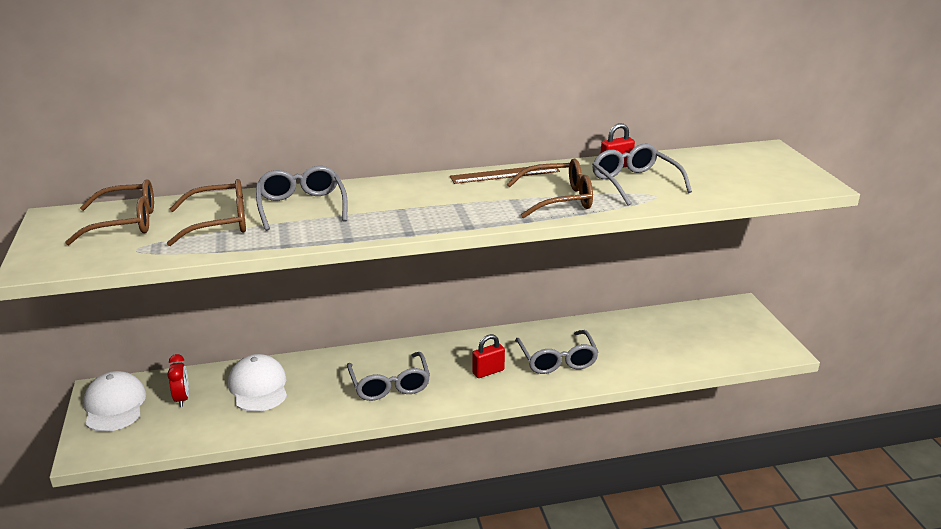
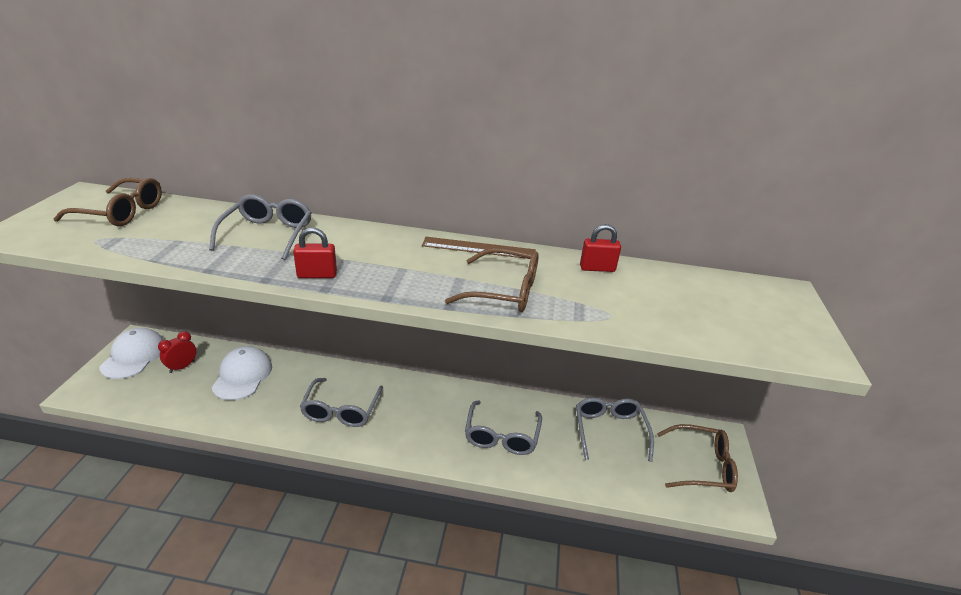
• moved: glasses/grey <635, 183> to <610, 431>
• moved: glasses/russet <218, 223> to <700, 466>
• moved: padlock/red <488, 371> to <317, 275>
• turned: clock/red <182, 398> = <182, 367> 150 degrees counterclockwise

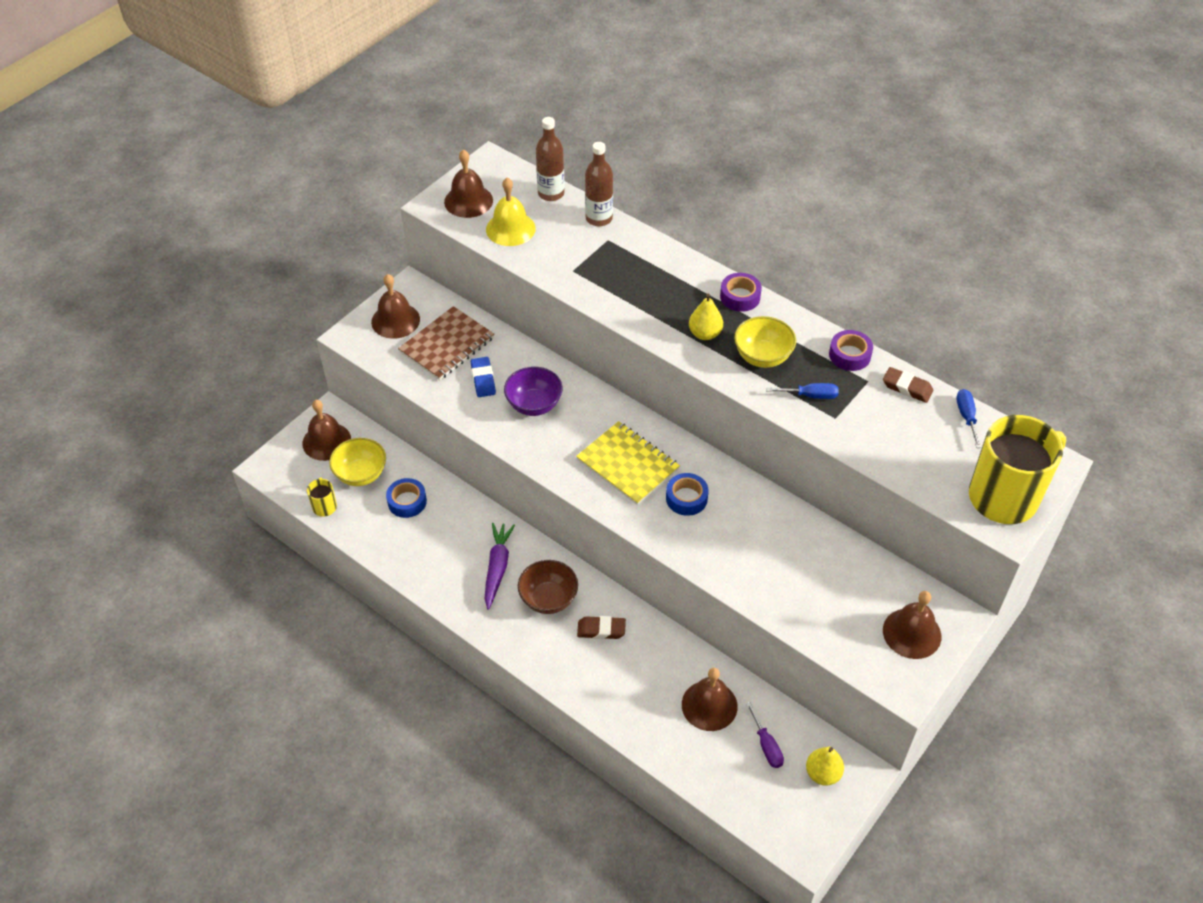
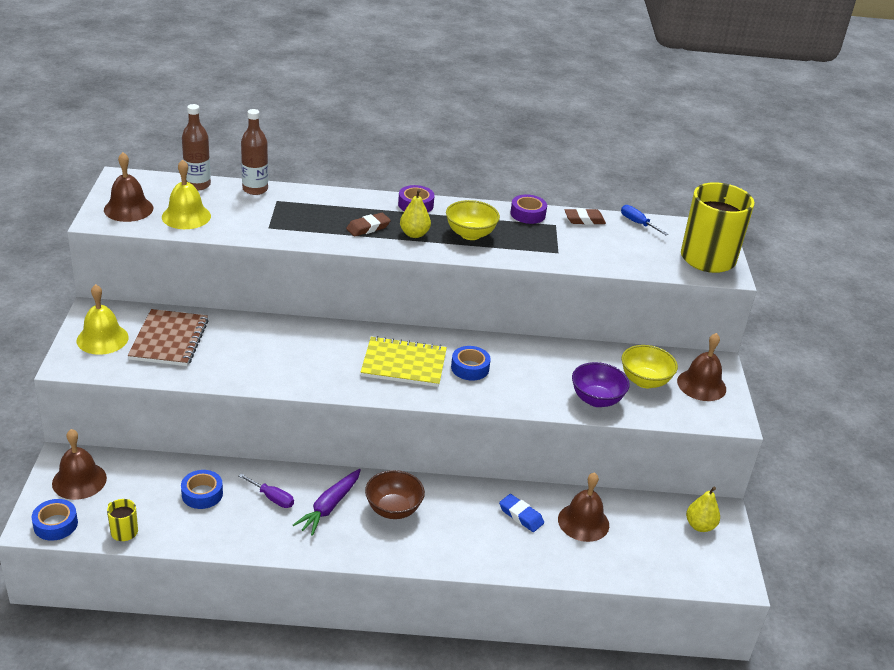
• recoloured: bell/russet <395, 320> to bell/yellow <102, 339>
• moved: pencil eraser/royal blue <483, 379> to <521, 516>
• moved: serving bowl/violet <534, 405> to <596, 399>
• removed: hand screwdriver/royal blue <810, 396>
• moved: serving bowl/yellow <361, 474> to <645, 381>
• turned: carrot/violet <497, 567> = <329, 507> 120 degrees counterclockwise
• moved: pencil eraser/russet <601, 630> to <368, 228>
• moved: hand screwdriver/violet <766, 745> to <272, 498>
• added: sticky tape/royal blue <55, 524>

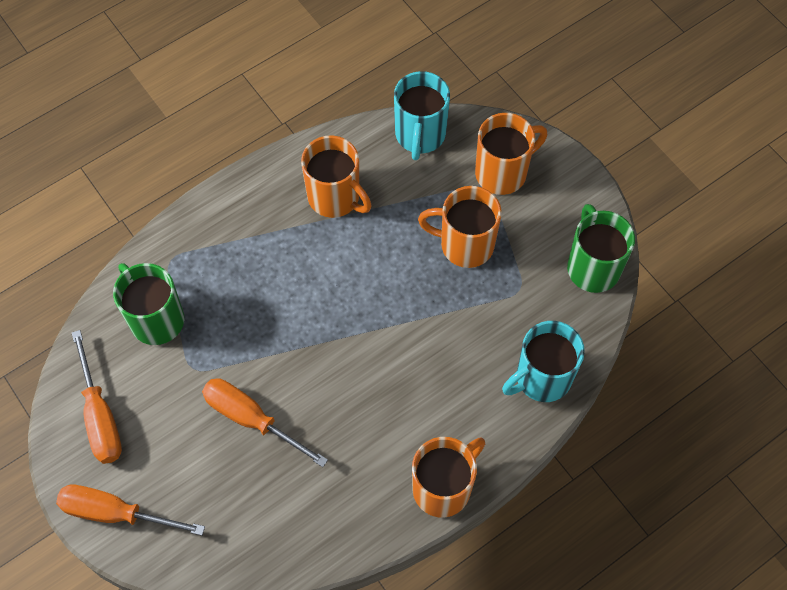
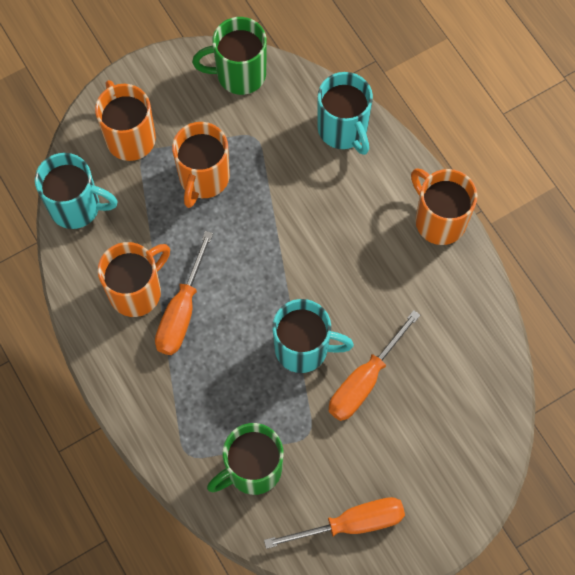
• moved: hand screwdriver/orange <115, 513> to <182, 311>
• added: mug/aqua <303, 348>

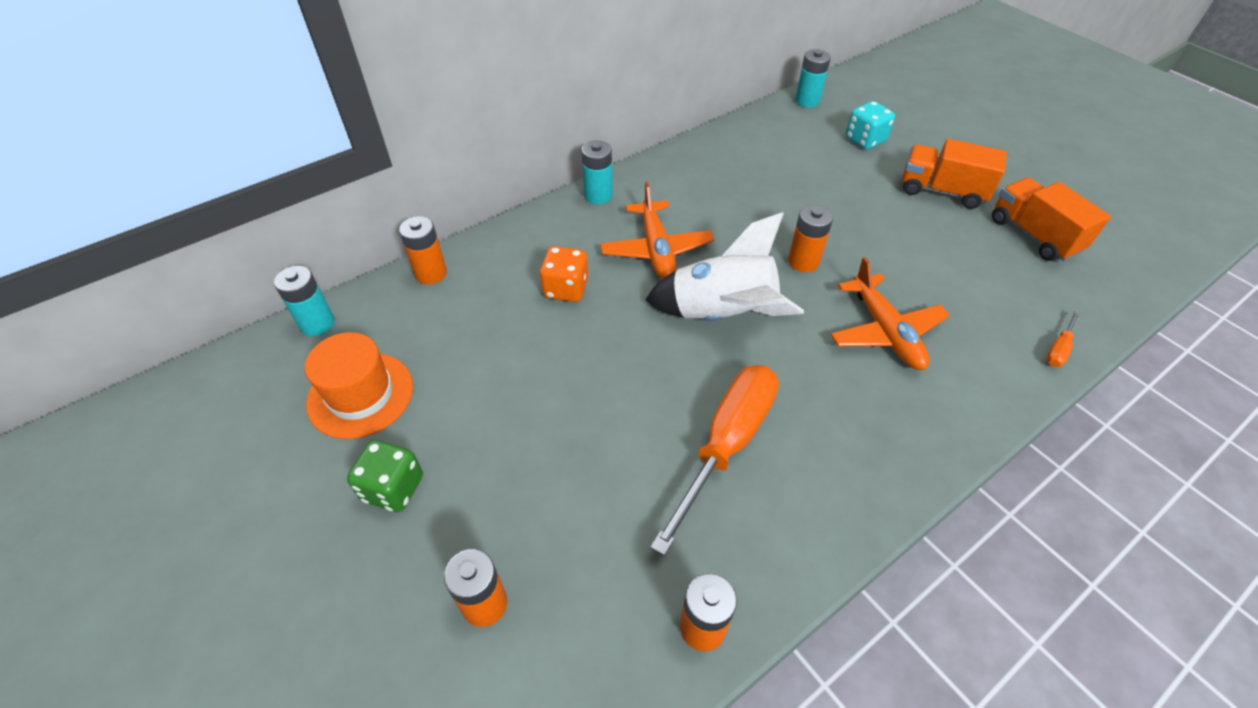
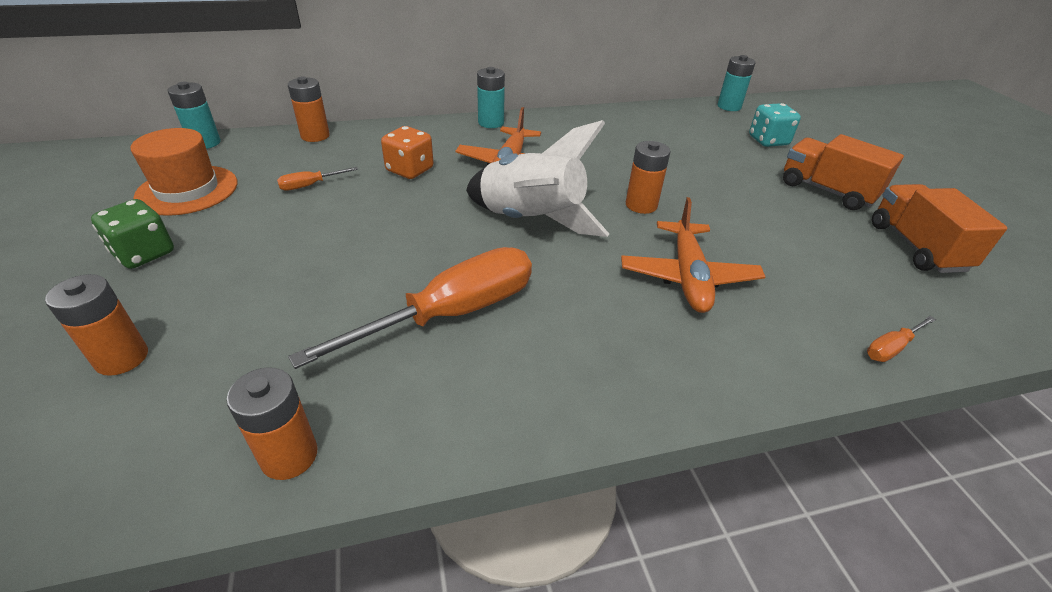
• added: hand screwdriver/orange <310, 185>

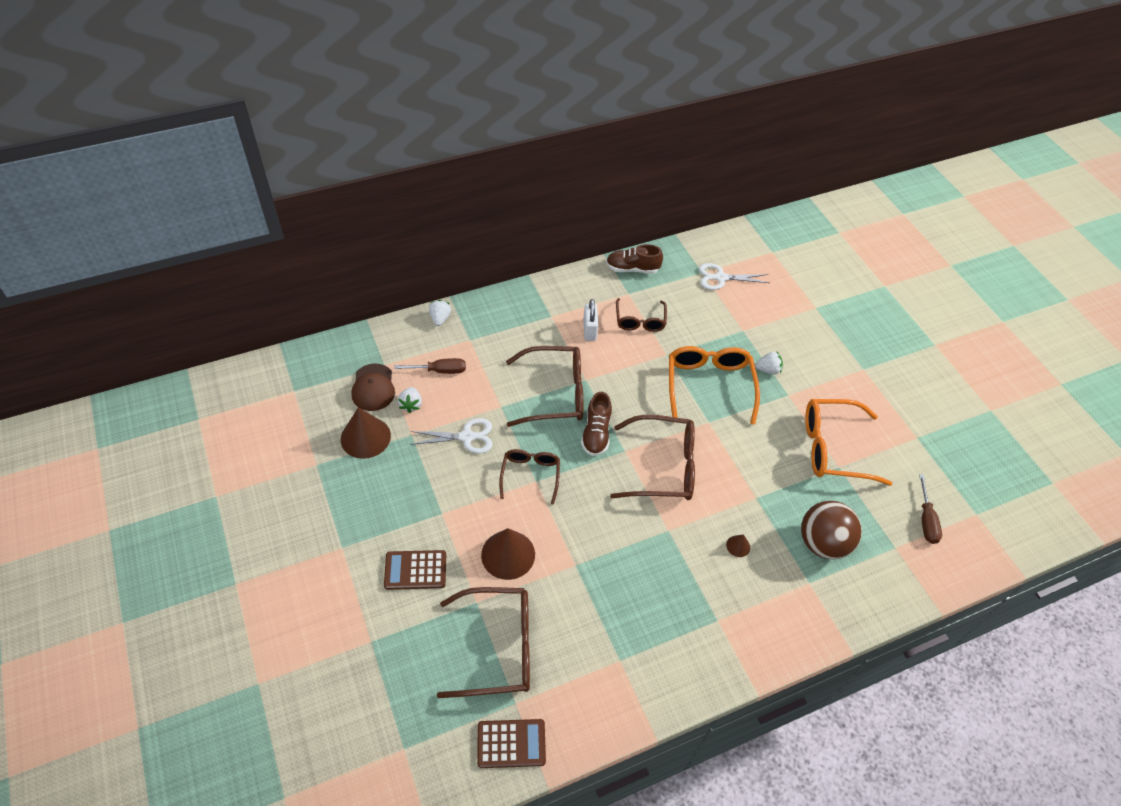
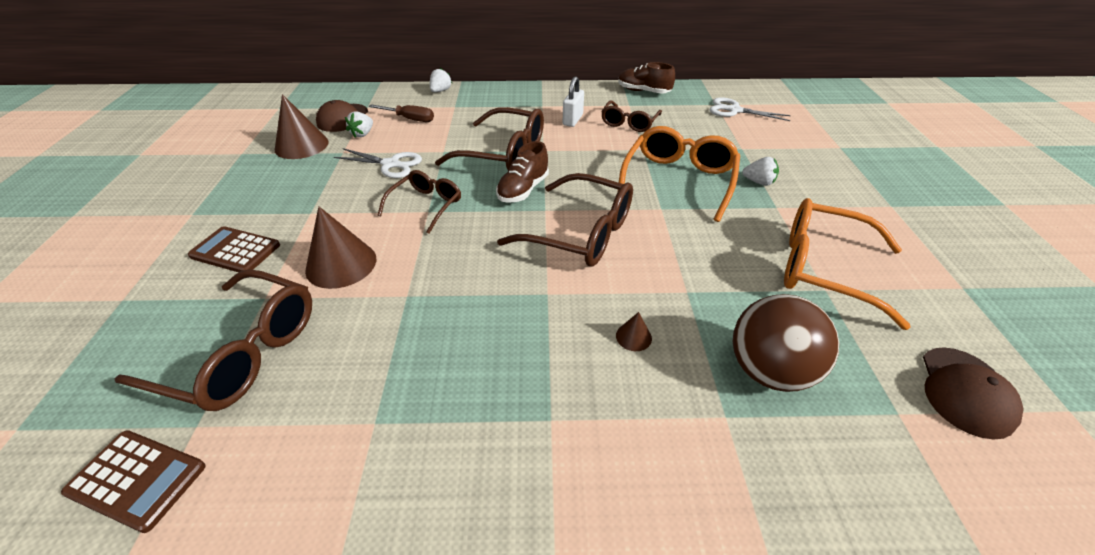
• replaced: hand screwdriver/russet <926, 520> to cap/russet <965, 392>

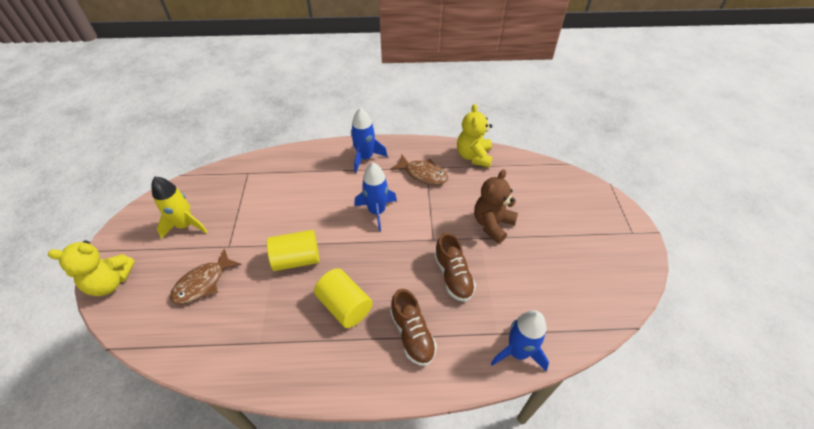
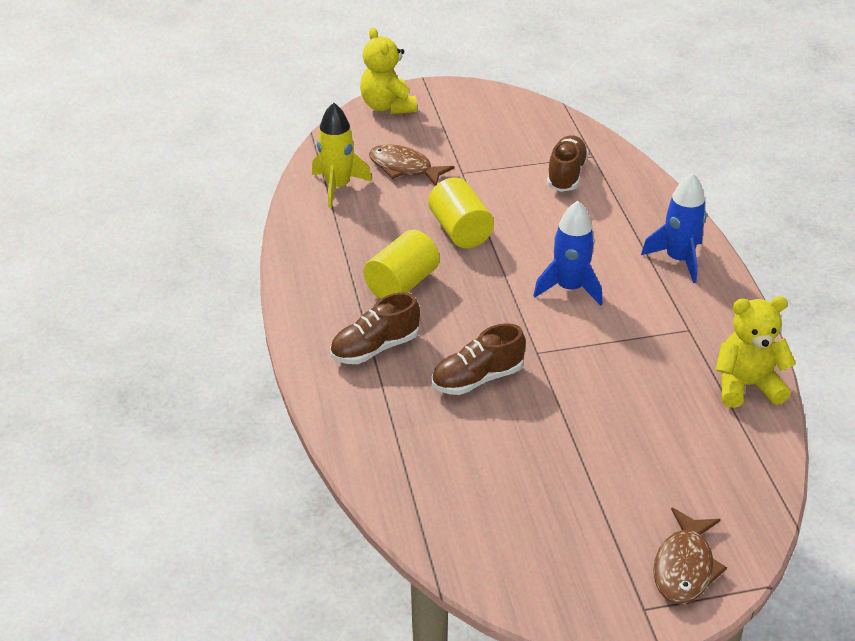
• moved: toy fish/russet <423, 174> to <684, 567>
• removed: teddy bear/russet <492, 224>
• moved: spaceship/yellow <186, 225> to <338, 187>
• removed: spaceship/royal blue <518, 352>
• added: lace-up shoe/russet <566, 175>

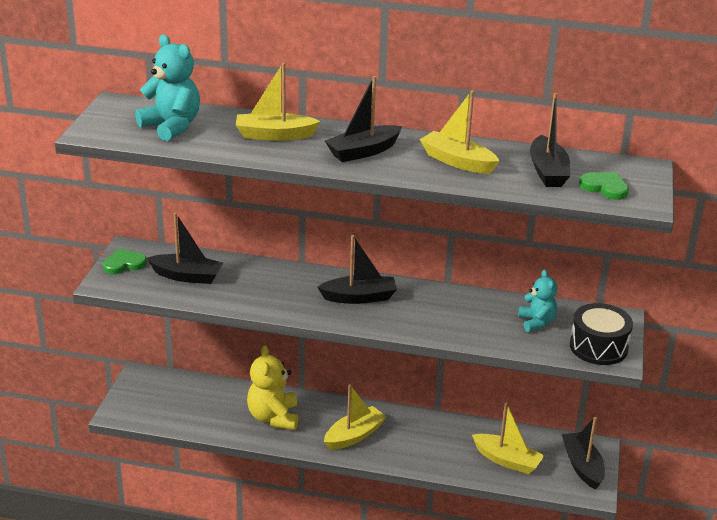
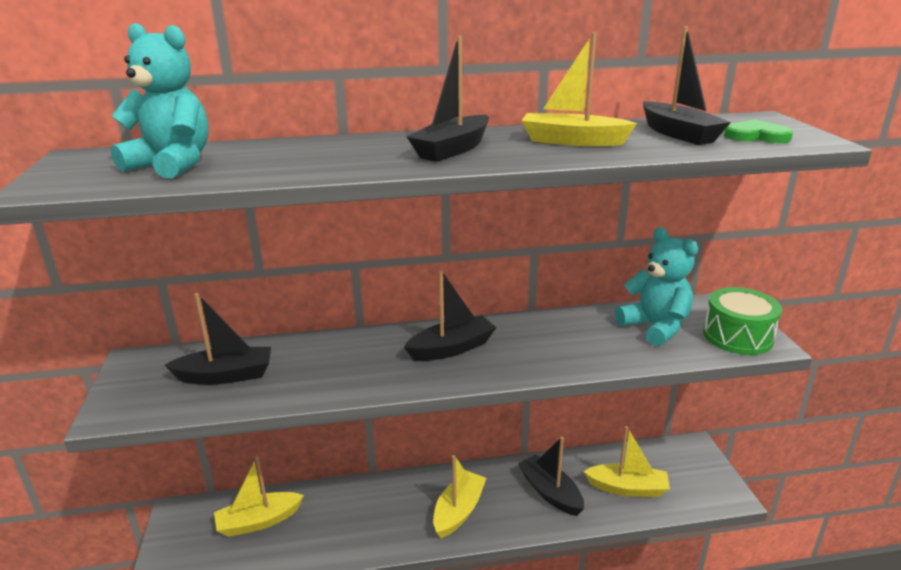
• moved: boat/yellow <274, 135> to <258, 521>
• removed: heart/leaf-green <124, 264>
• resized: teddy bear/aqua <536, 322> = <655, 327> x1.57
• recoloured: snare drum/black <598, 347> to snare drum/leaf-green <737, 336>
• removed: teddy bear/yellow <273, 417>
• moved: boat/black <582, 466> to <550, 492>

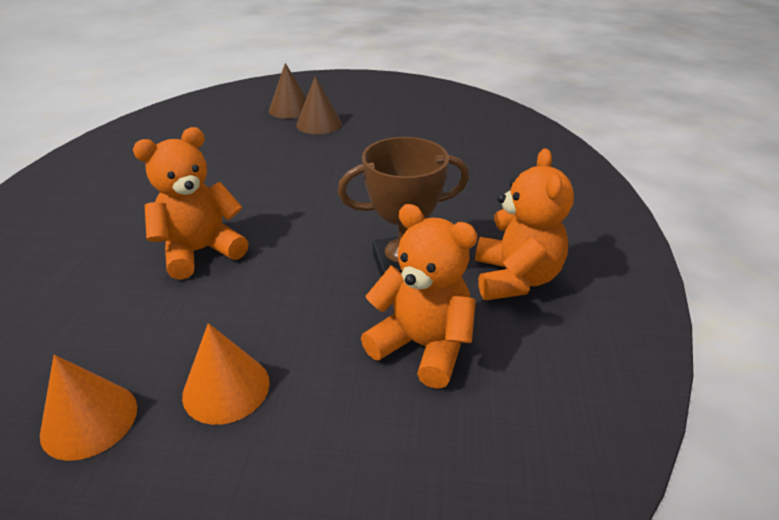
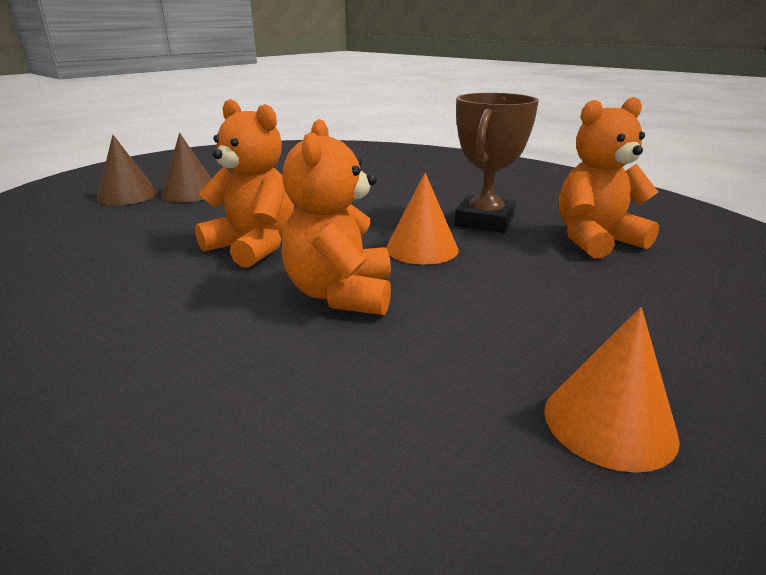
• moved: teddy bear/orange <515, 278> to <253, 247>
• moved: cone shape/orange <226, 388> to <422, 248>

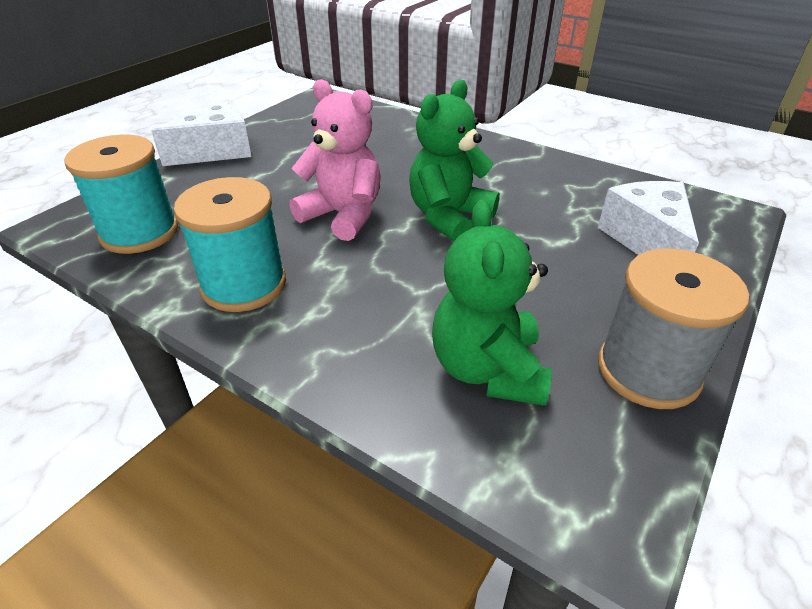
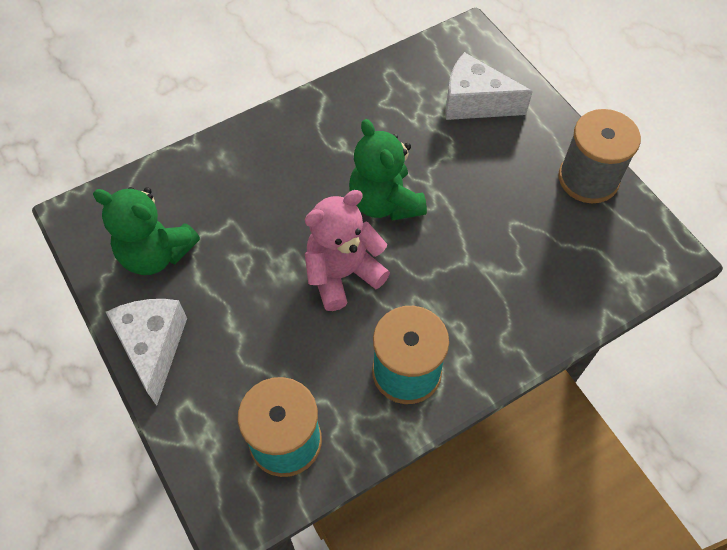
• moved: teddy bear/leaf-green <488, 369> to <156, 253>

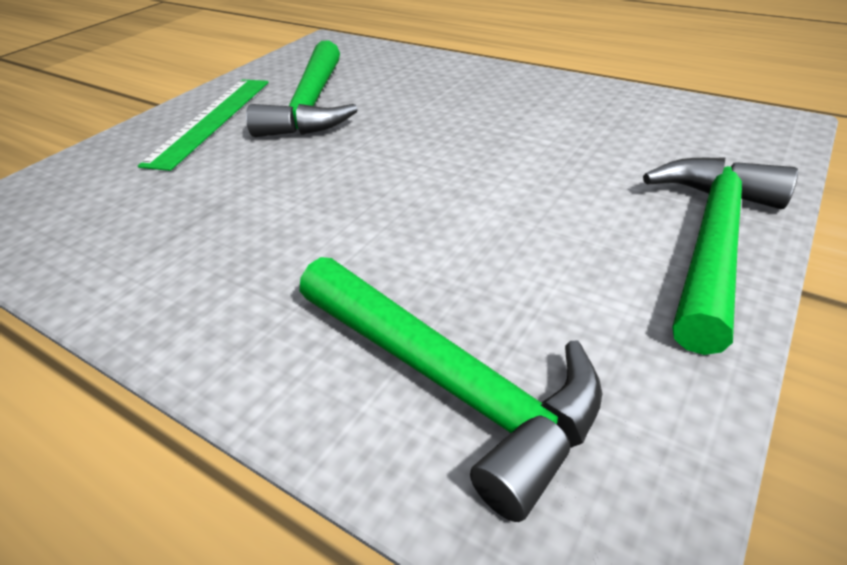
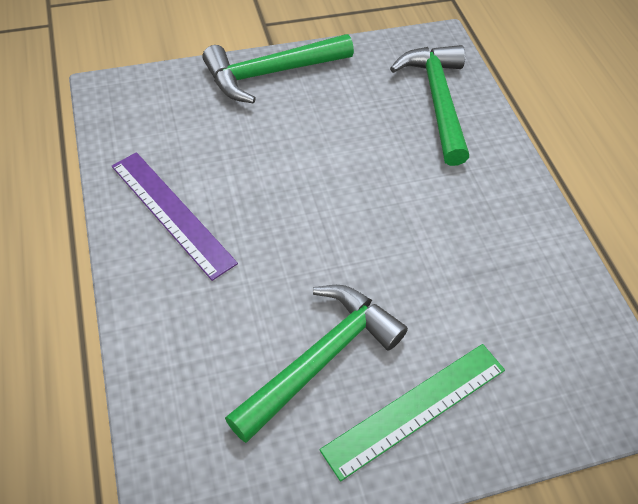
• added: measuring stick/violet <172, 213>

